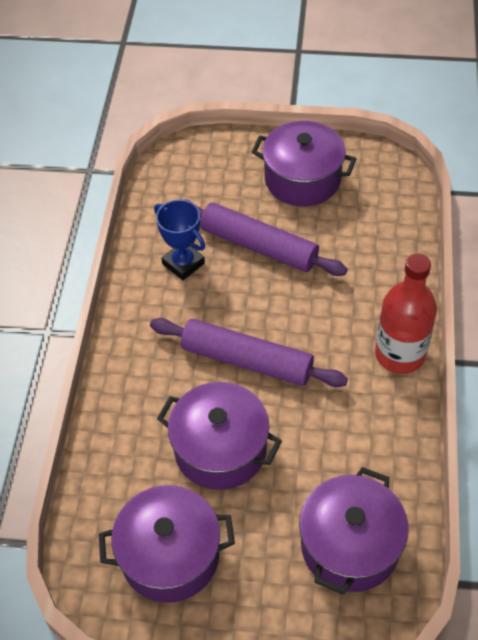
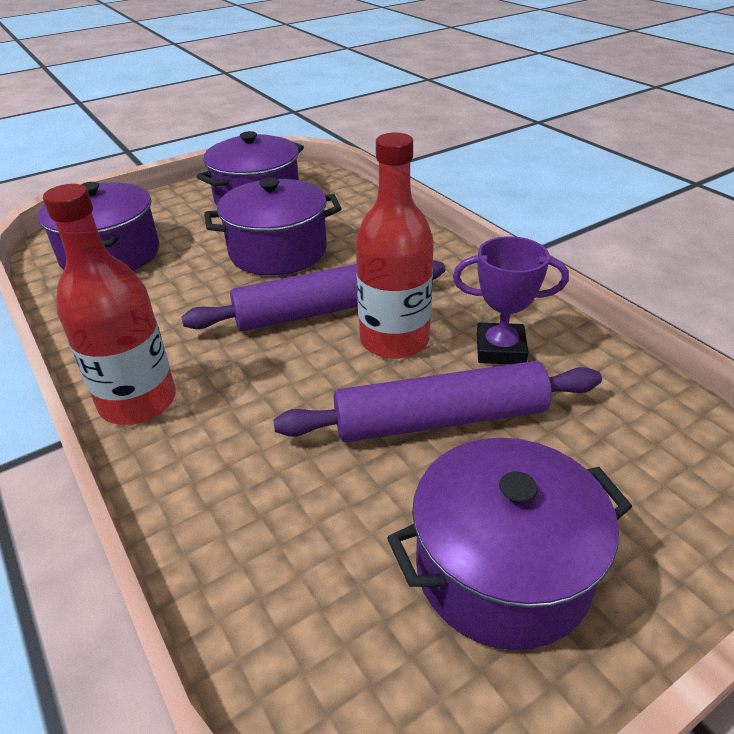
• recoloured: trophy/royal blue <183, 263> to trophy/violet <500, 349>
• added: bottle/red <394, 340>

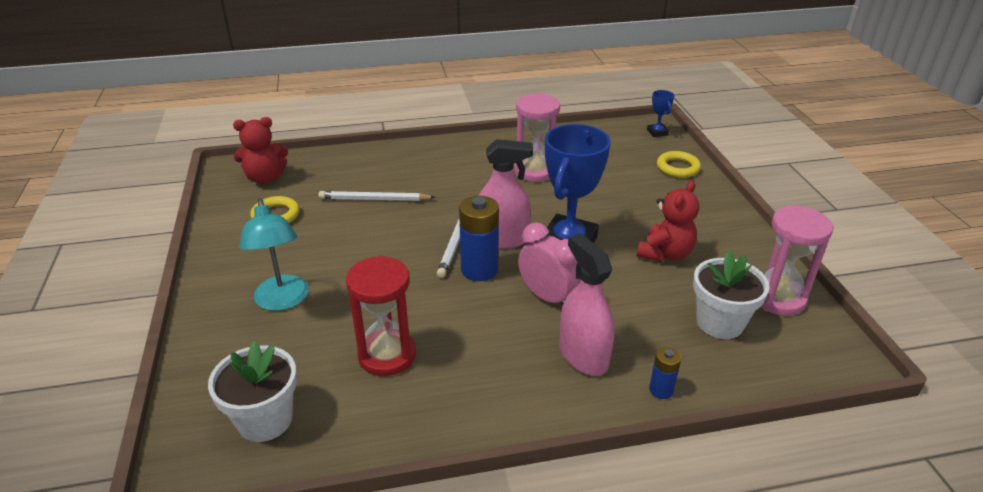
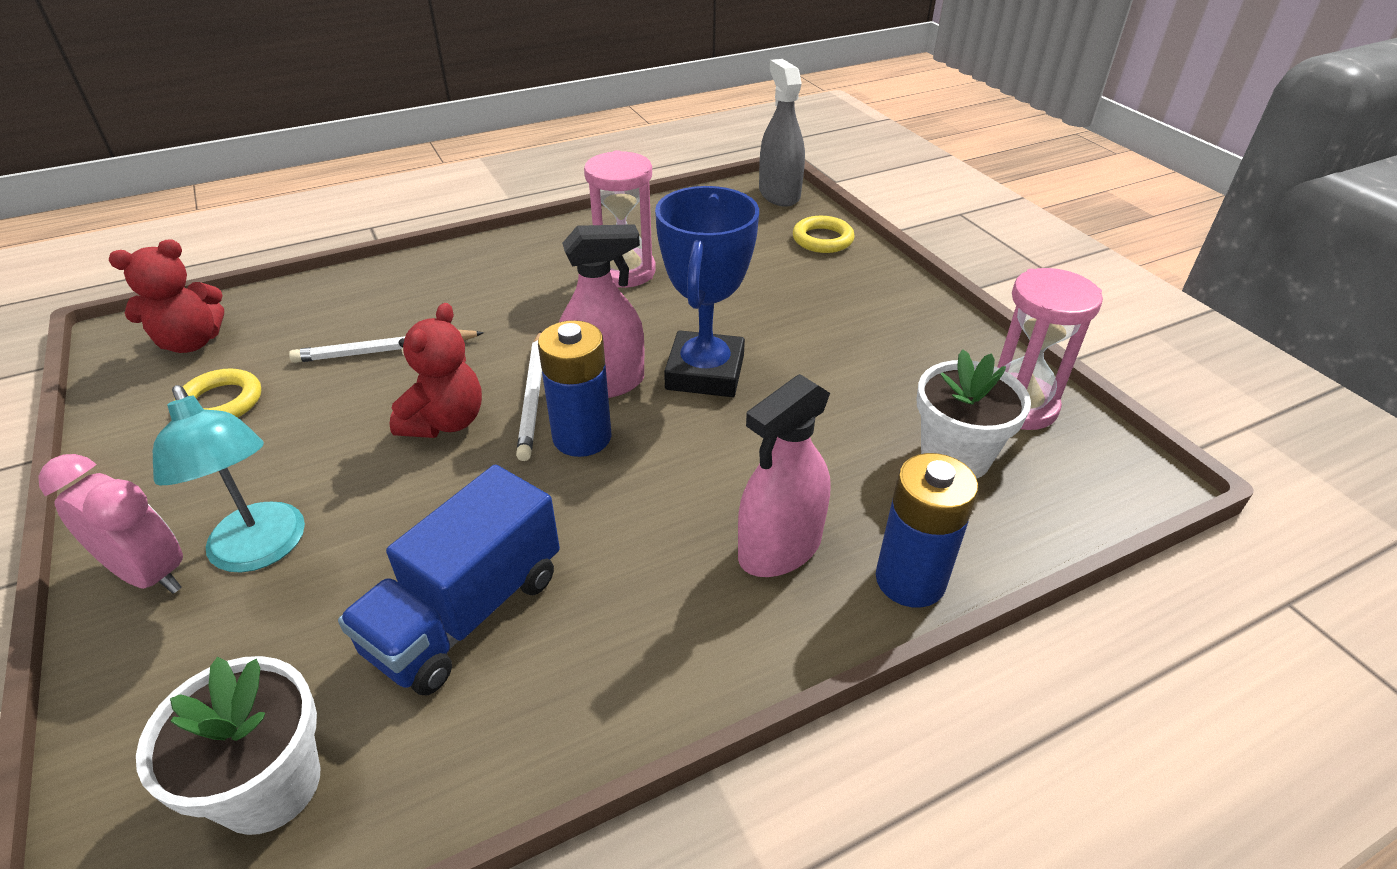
• replaced: trophy/royal blue <657, 132> to sprayer/grey <779, 194>
• moved: teddy bear/red <665, 253> to <445, 422>
• moved: clock/rose-pink <547, 297> to <150, 574>
• turned: sprayer/rose-pink <583, 355> = <780, 548> 90 degrees counterclockwise
• replaced: sandglass/red <387, 355> to truck/royal blue <466, 612>
• resized: battery/royal blue <661, 390> = <910, 580> x1.88

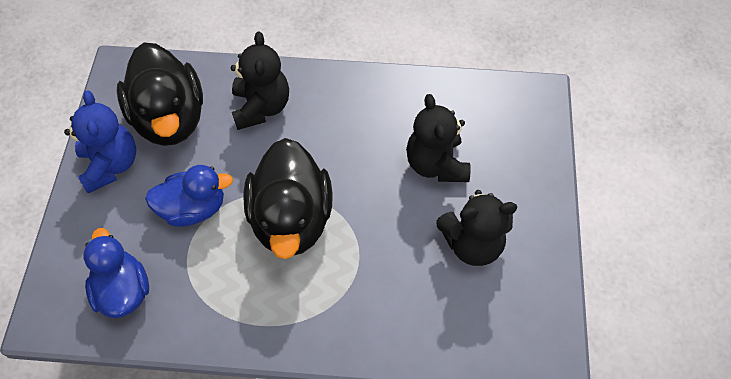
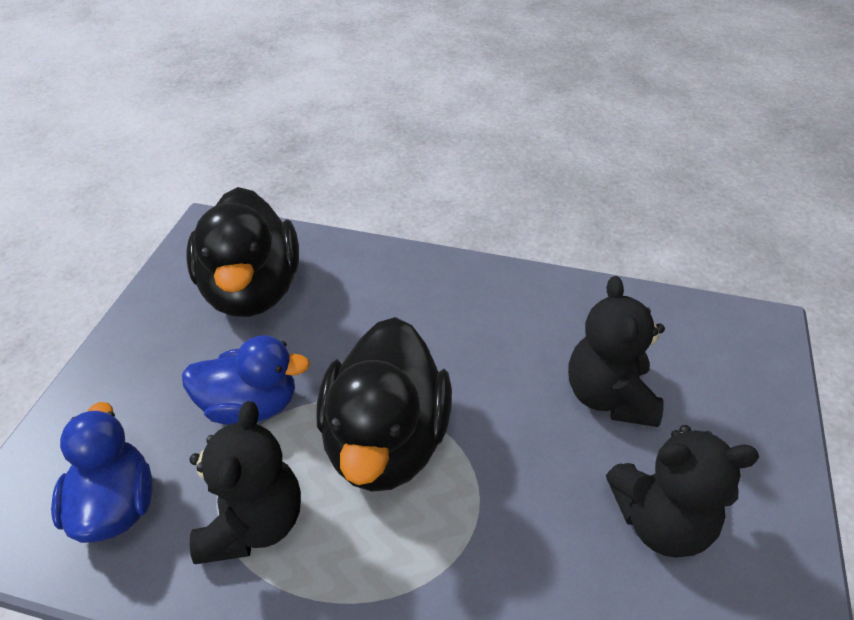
• moved: teddy bear/black <261, 107> to <253, 523>
• removed: teddy bear/royal blue <111, 165>

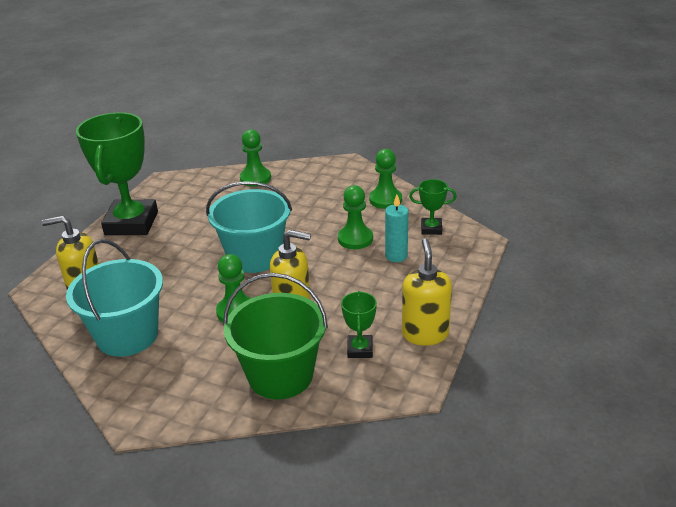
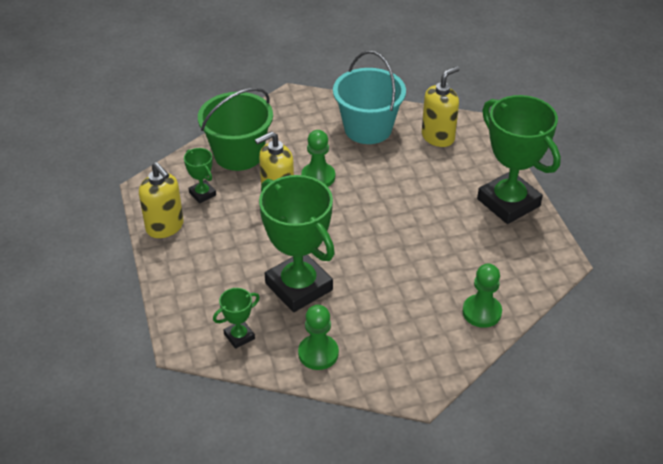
• removed: bucket/aqua <254, 256>
• replaced: chess pawn/leaf-green <355, 239> to trophy/leaf-green <299, 286>
• removed: pillar candle/aqua <396, 256>

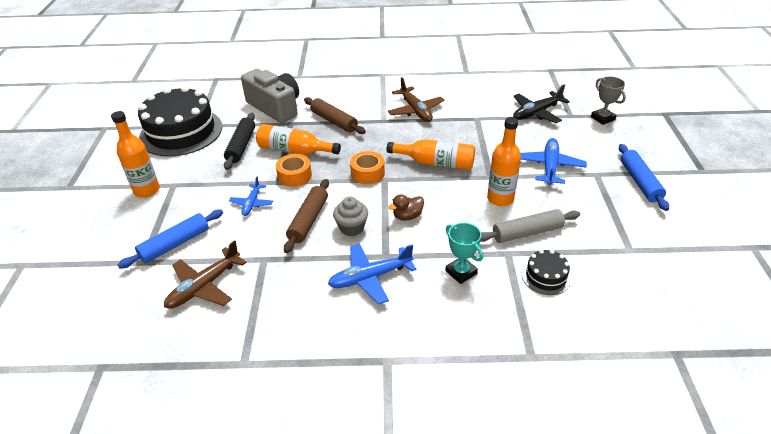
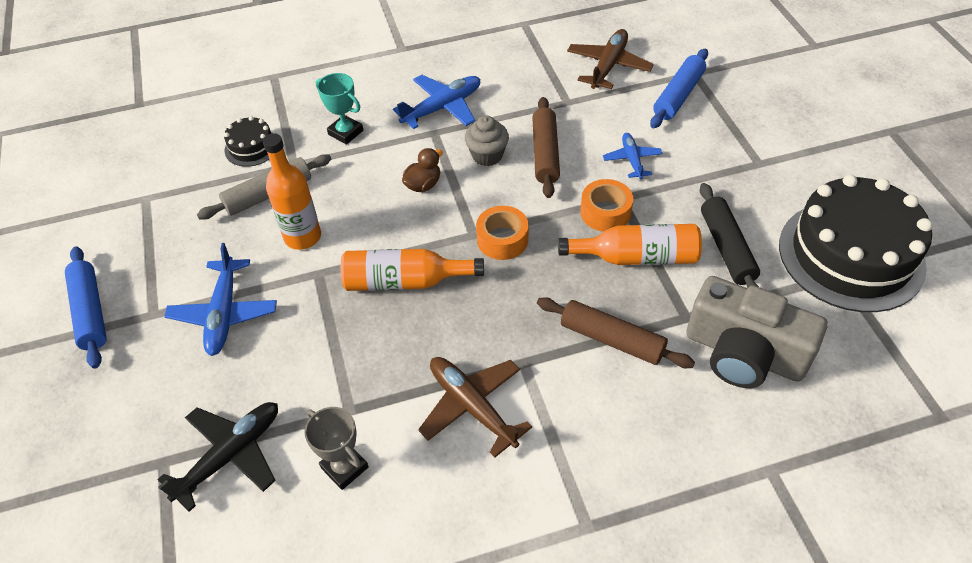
• moved: trophy/grey <602, 118> to <344, 467>
• removed: bottle/orange <147, 190>

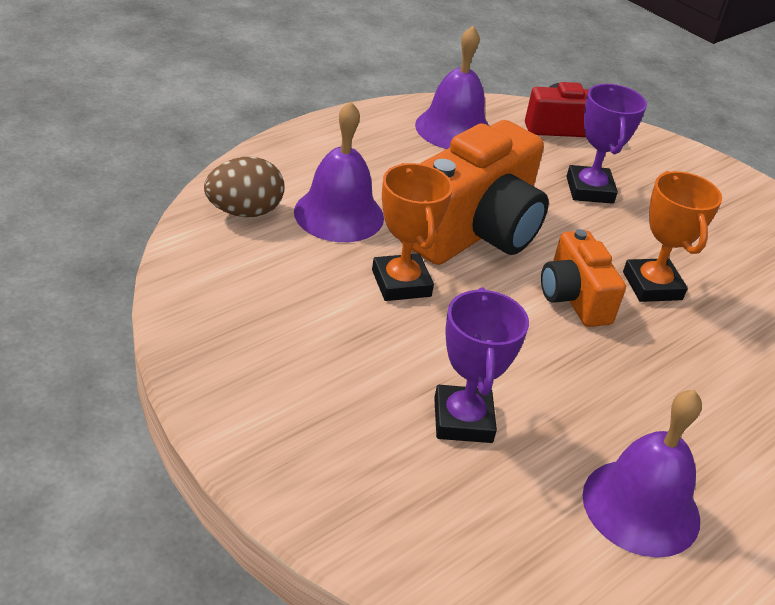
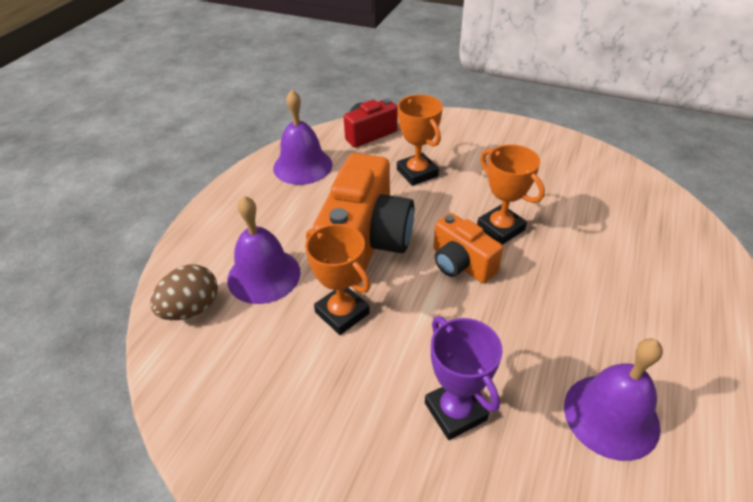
• recoloured: trophy/violet <589, 190> to trophy/orange <417, 173>

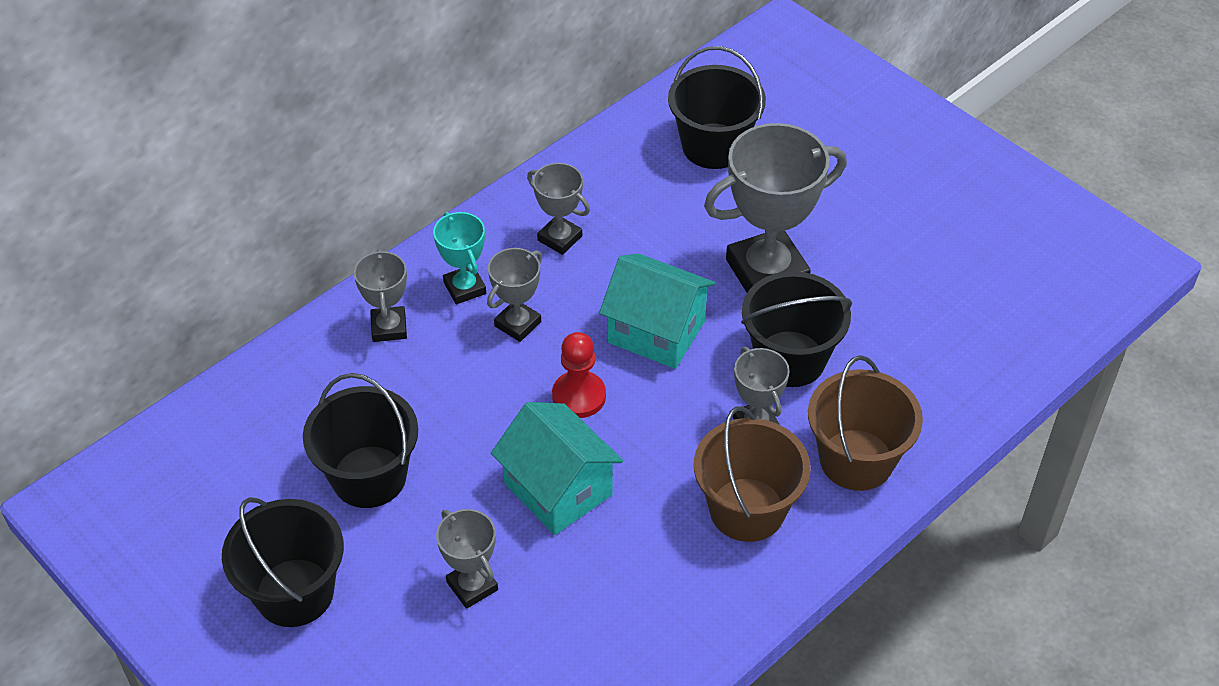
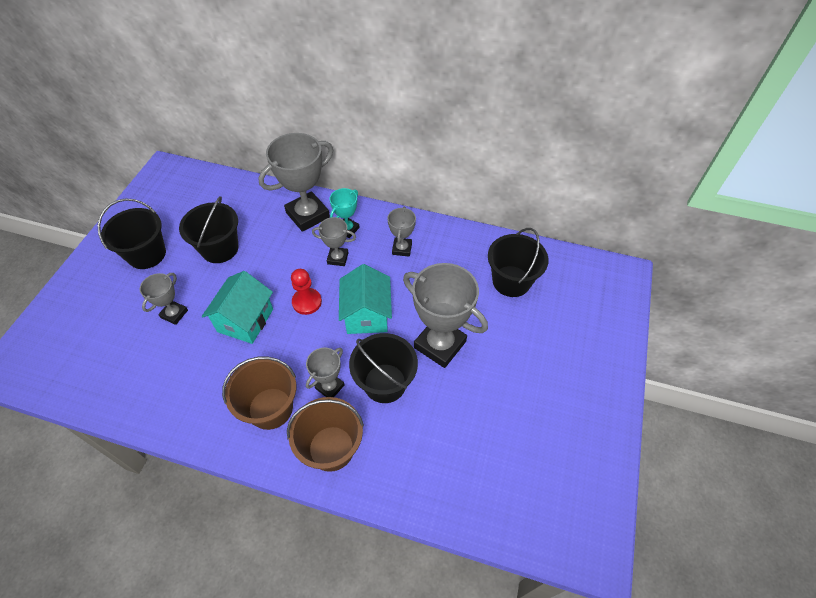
• resized: trophy/grey <389, 327> = <308, 215> x1.90

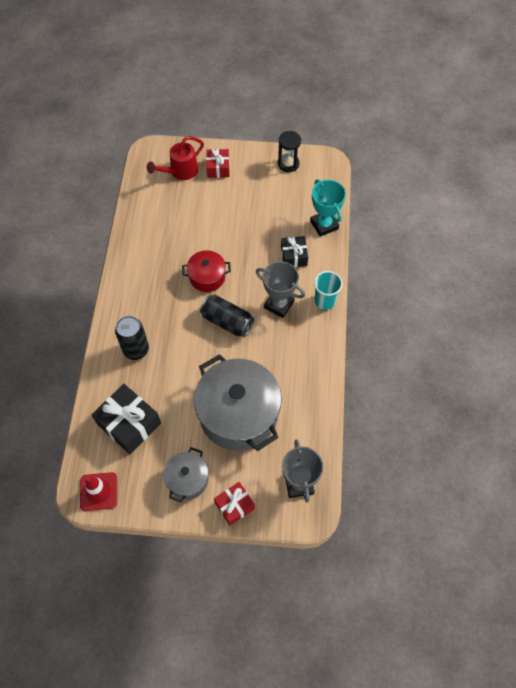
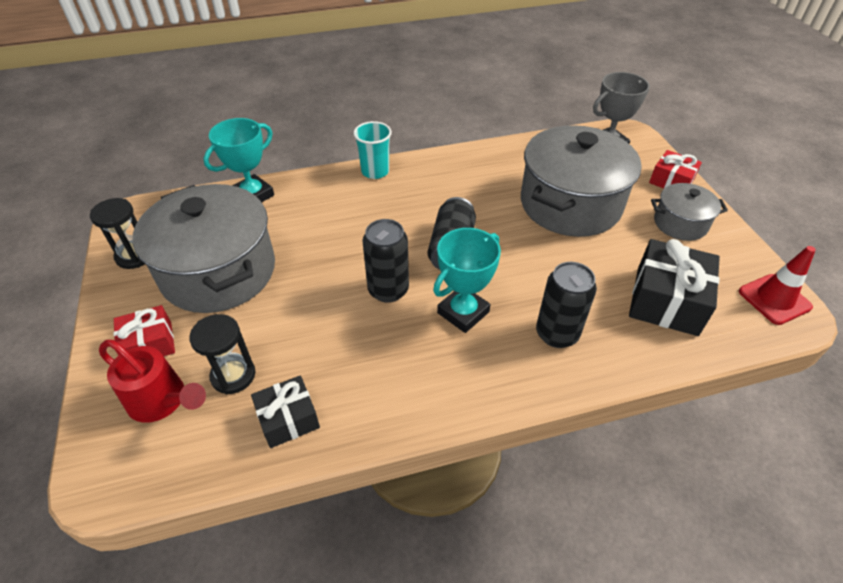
• moved: gift/black <294, 256> to <288, 419>
• replaced: cooking pot/red <207, 277> to soda can/black <388, 290>
• removed: trophy/grey <279, 305>
• added: cooking pot/grey <219, 271>
• added: trophy/aqua <463, 312>
• added: sandglass/black <233, 375>

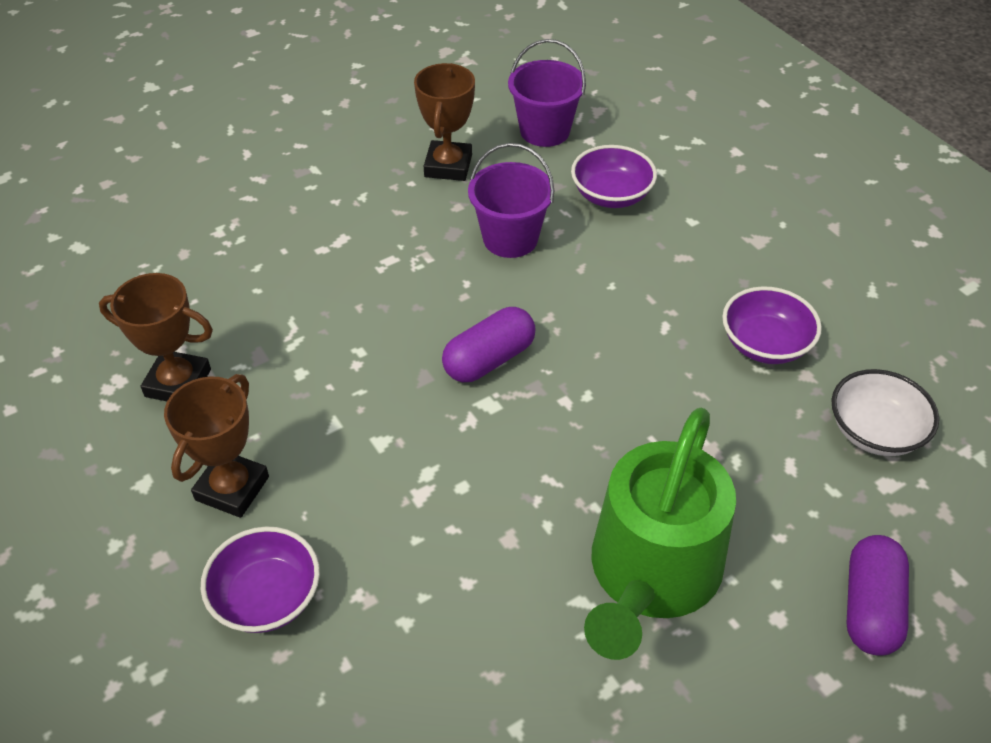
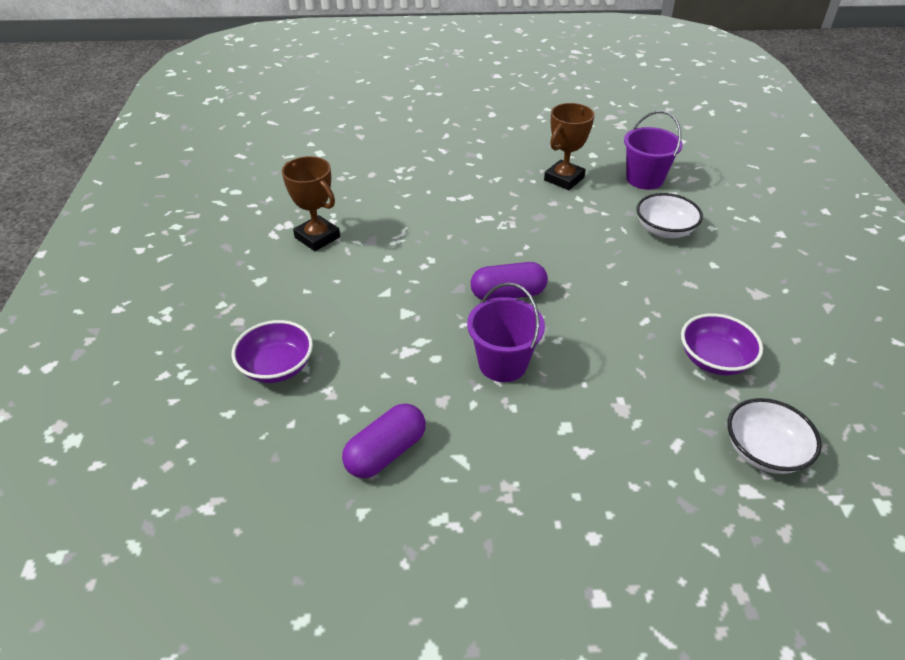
• moved: bucket/violet <510, 238> to <503, 363>
• recoloured: serving bowl/violet <611, 195> to serving bowl/white <664, 230>
• removed: trophy/russet <232, 488>
• removed: sprinkling can/leaf-green <651, 575>
• moved: pill/violet <870, 607> to <386, 452>

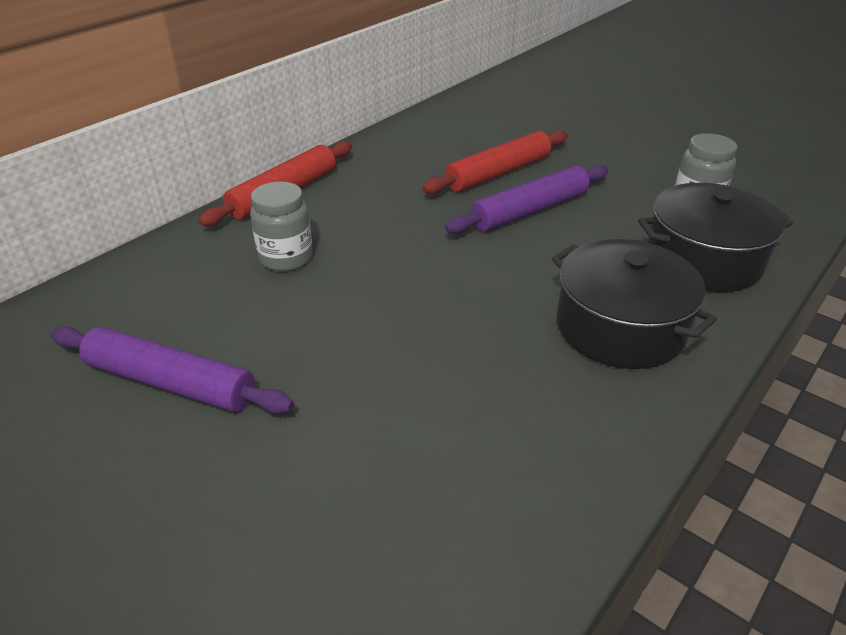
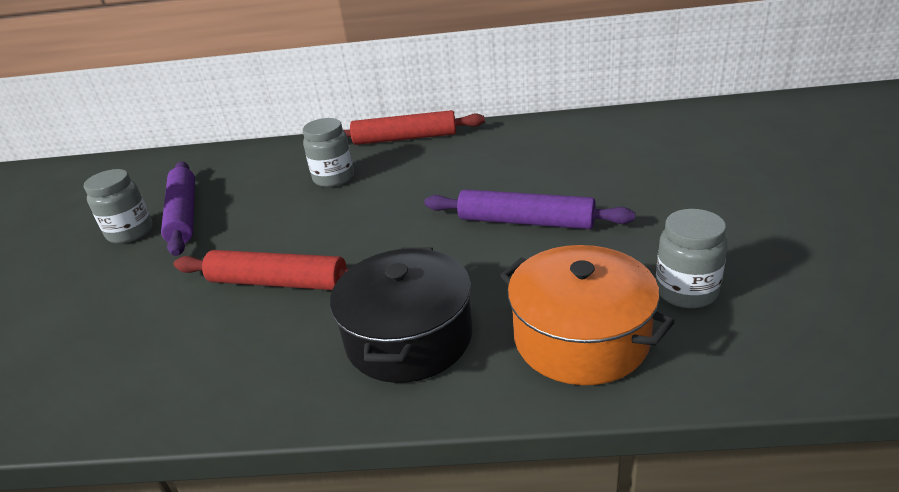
• moved: rolling pin/red <498, 173> to <278, 282>
• recoloured: cooking pot/black <703, 260> to cooking pot/orange <581, 337>
• added: preserve jar/grey <130, 232>

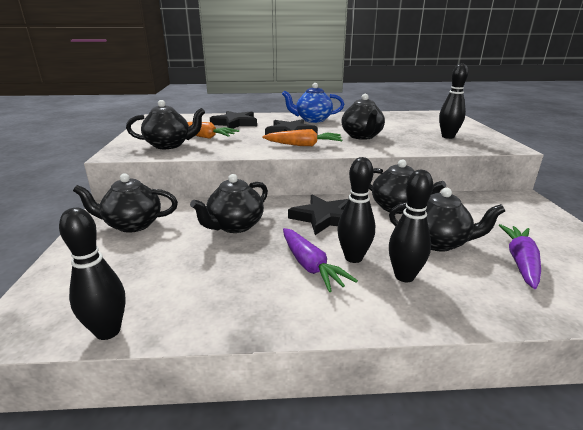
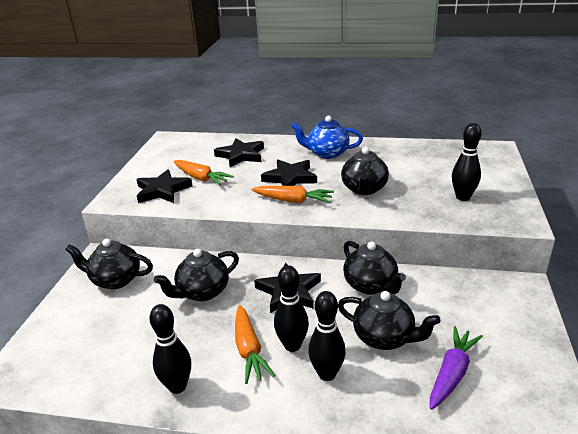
• replaced: teapot/black <169, 145> to star shape/black <162, 190>
• moved: skittle/black <108, 331> to <177, 386>
• recoloured: carrot/violet <310, 266> to carrot/orange <249, 349>

